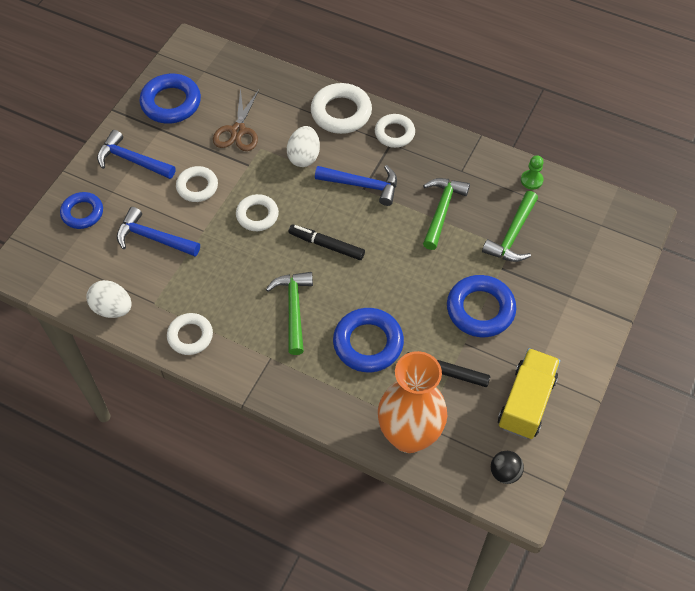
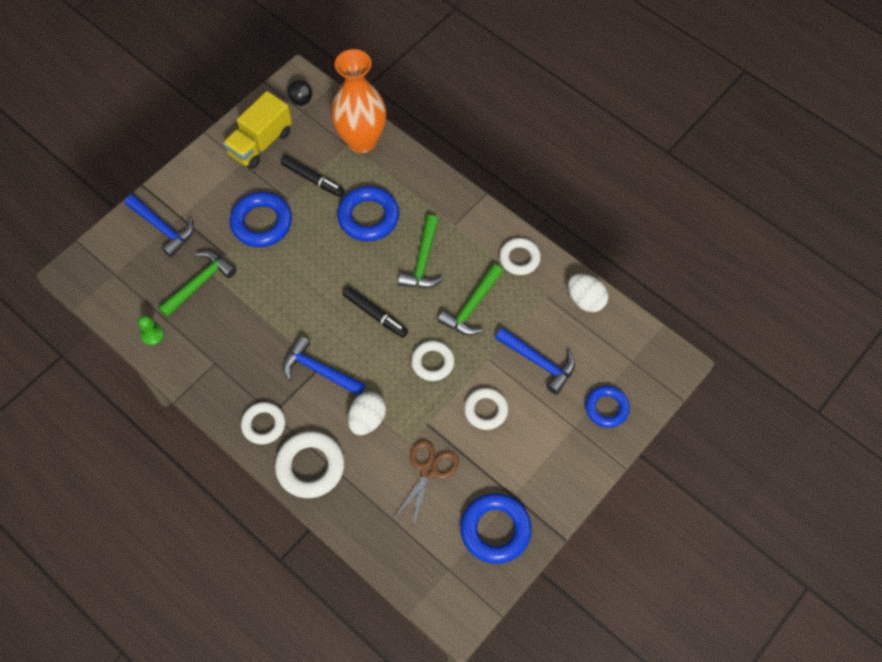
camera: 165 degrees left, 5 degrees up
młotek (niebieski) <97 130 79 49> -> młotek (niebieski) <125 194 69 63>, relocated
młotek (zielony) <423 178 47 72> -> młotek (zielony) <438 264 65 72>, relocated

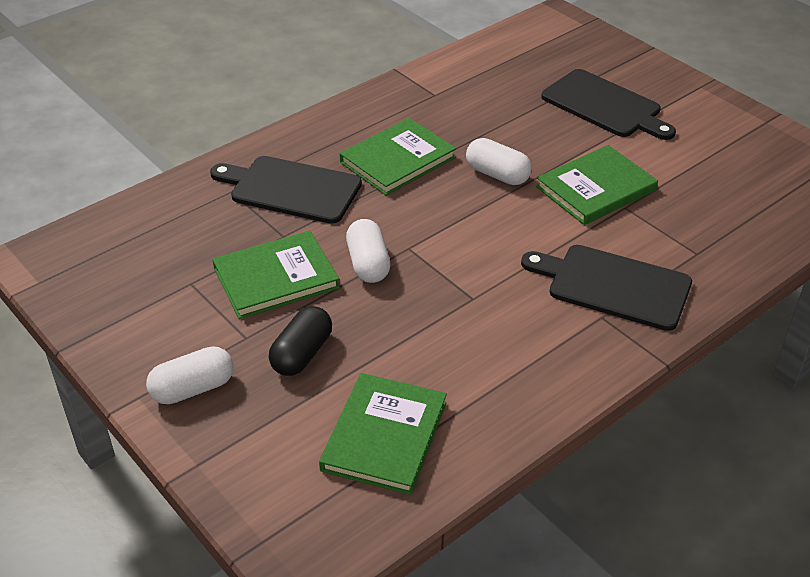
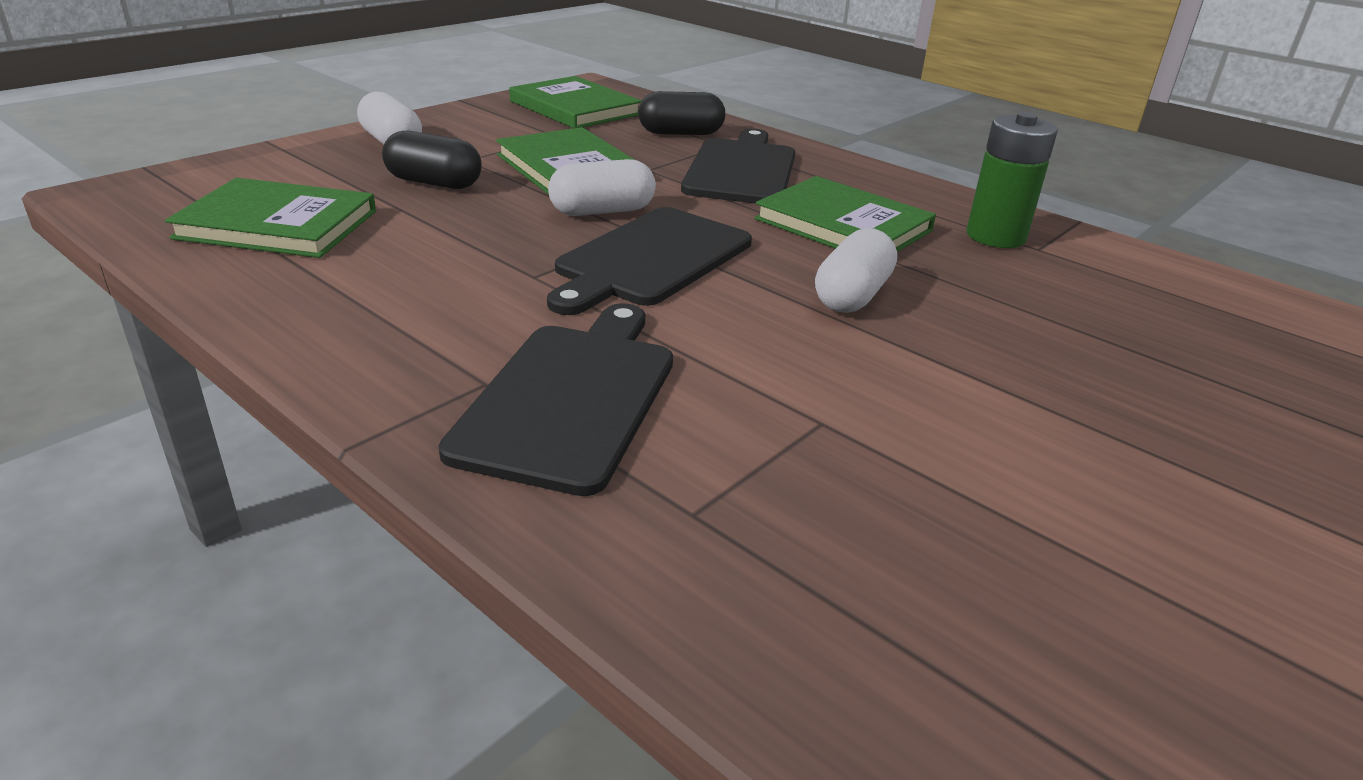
camera: 80 degrees right, 10 degrees down
none -> kapsułka (czarny) <638 91 87 44>
none -> bateria (zielony) <967 112 91 136>
książka (zielony) <536 145 122 80> -> książka (zielony) <509 76 133 52>, relocated
deska do krojenia (czarny) <541 69 135 71> -> deska do krojenia (czarny) <547 207 205 108>, relocated

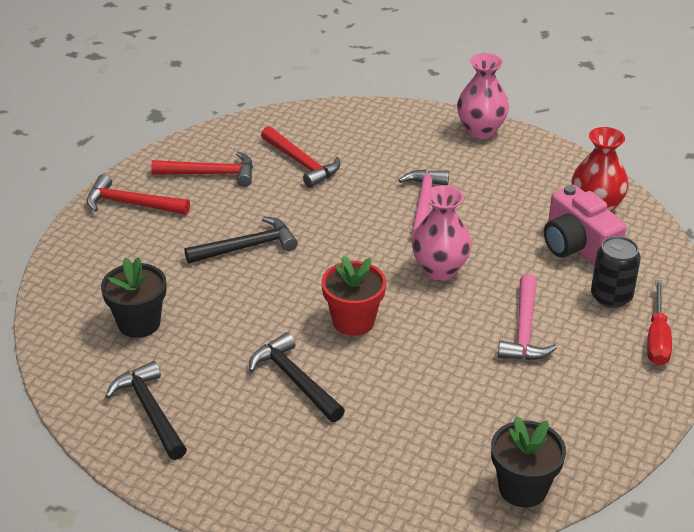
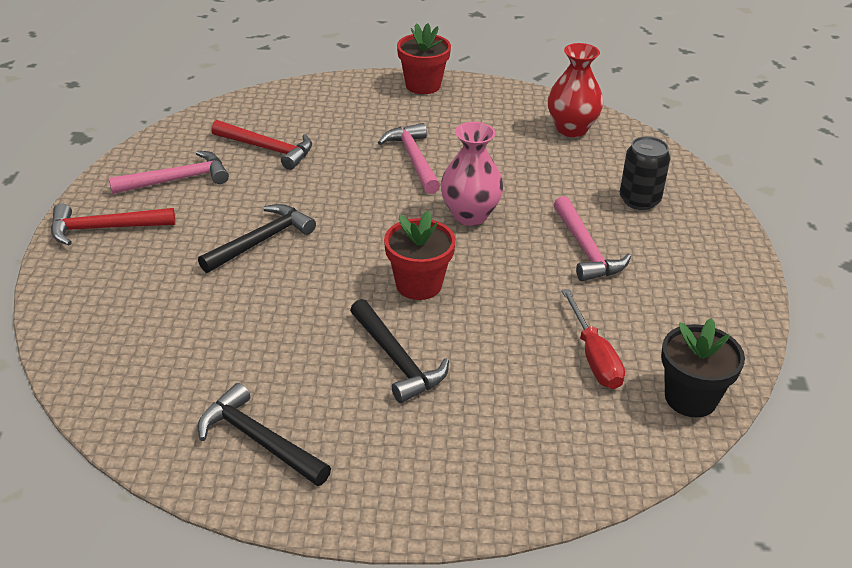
camera: 25 degrees left, 0 degrees up
doniczka (czarny) <101 257 66 81> -> none
aparat fotograficzny (różowy) <544 185 83 80> -> none
śrubokręt (czerwony) <647 280 25 86> -> śrubokręt (czerwony) <562 289 63 100>, relocated
wazon (różowy) <457 53 52 86> -> doniczka (czerwony) <397 23 54 71>
młotek (czerwony) <151 151 102 36> -> młotek (różowy) <108 151 121 43>
młotek (czarny) <249 332 96 90> -> młotek (czarny) <350 299 99 104>, 150 degrees counterclockwise

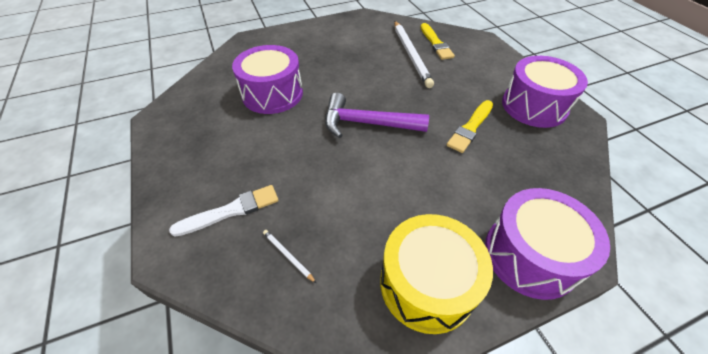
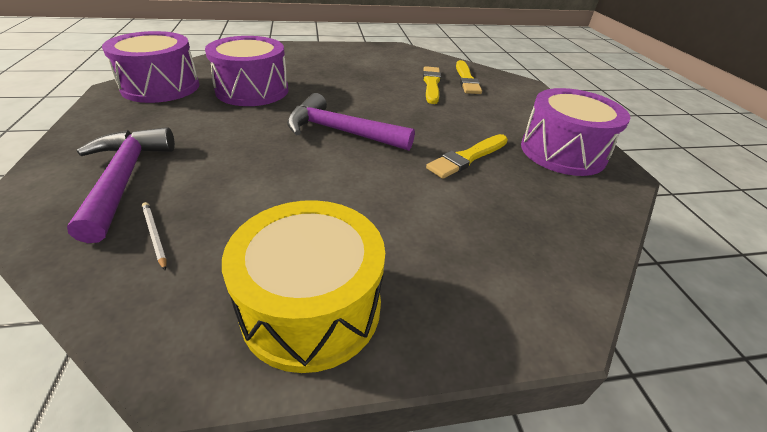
camera: 10 degrees right, 10 degrees down
bęben (fioletowy) <485 188 125 112> -> bęben (fioletowy) <102 31 97 72>, relocated
pędzel (biały) <169 185 110 52> -> młotek (fioletowy) <67 127 108 116>
ołówek (biały) <394 21 40 67> -> pędzel (żółty) <423 66 18 38>

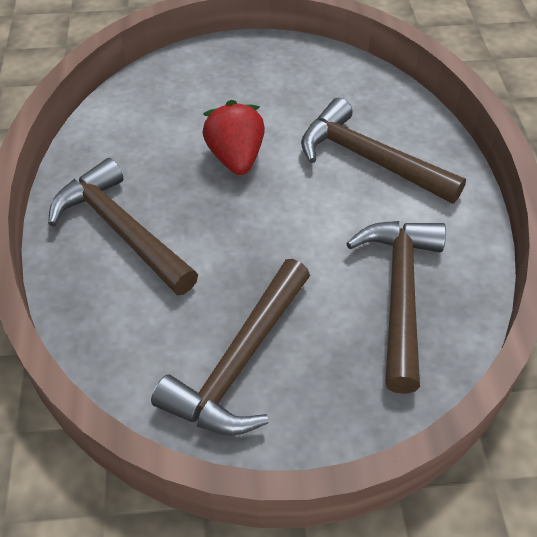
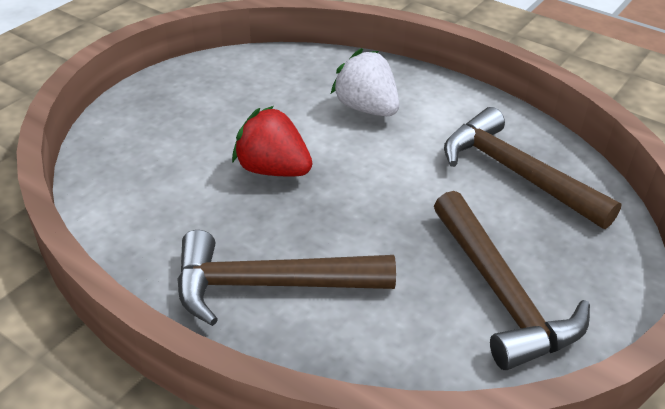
camera: 50 degrees left, 10 degrees down
młotek (brązowy) <301 98 165 106> -> truskawka (biały) <331 48 68 68>

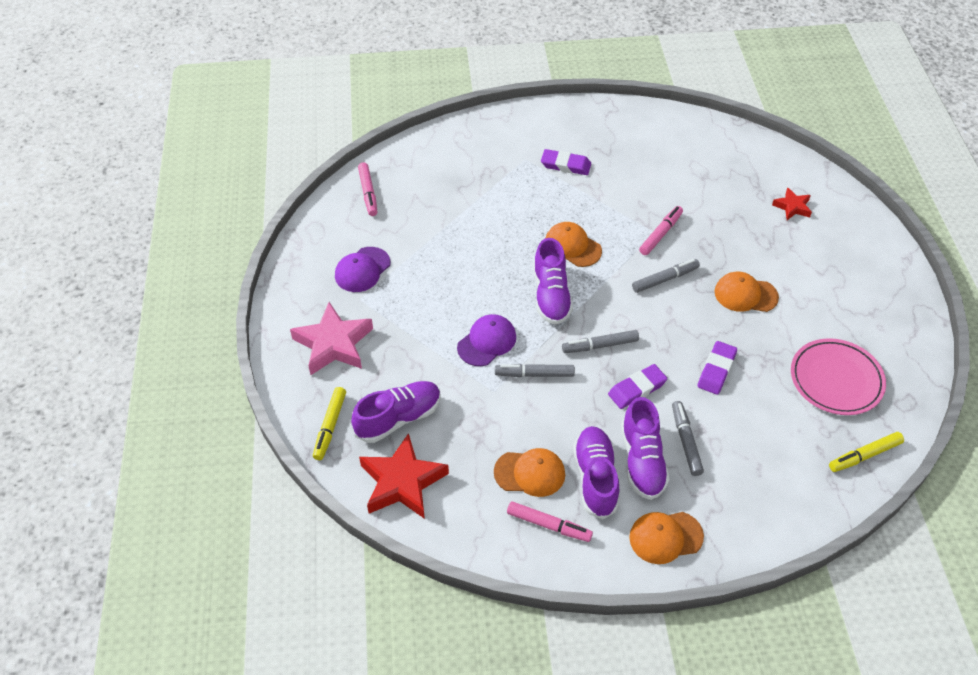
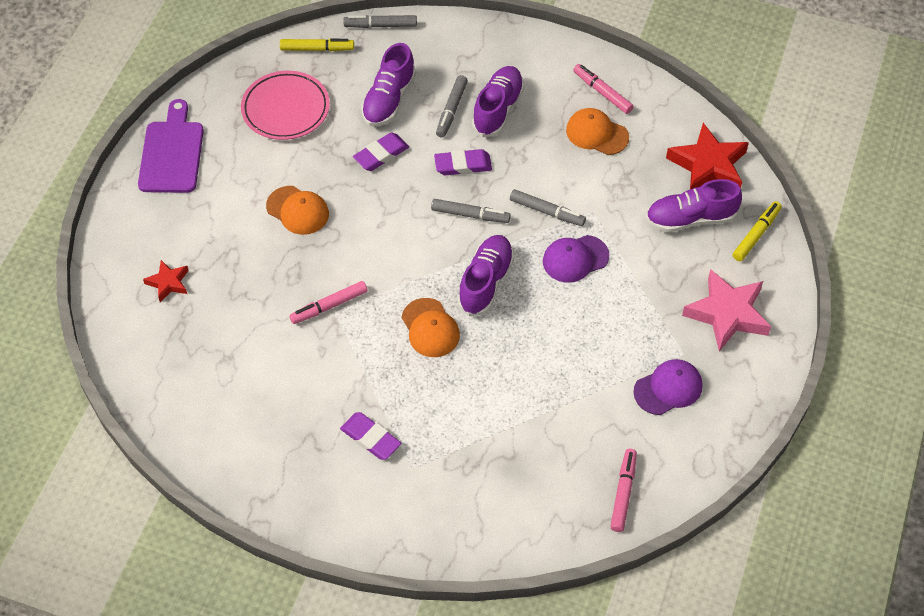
camera: 155 degrees left, 5 degrees up
czapka (pomarańczowy) <629 512 75 52> -> none
none -> deska do krojenia (fioletowy) <138 99 66 94>
but (fioletowy) <573 426 46 93> -> but (fioletowy) <361 43 55 84>, relocated
flamaster (szary) <632 259 68 34> -> flamaster (szary) <343 15 74 13>, relocated

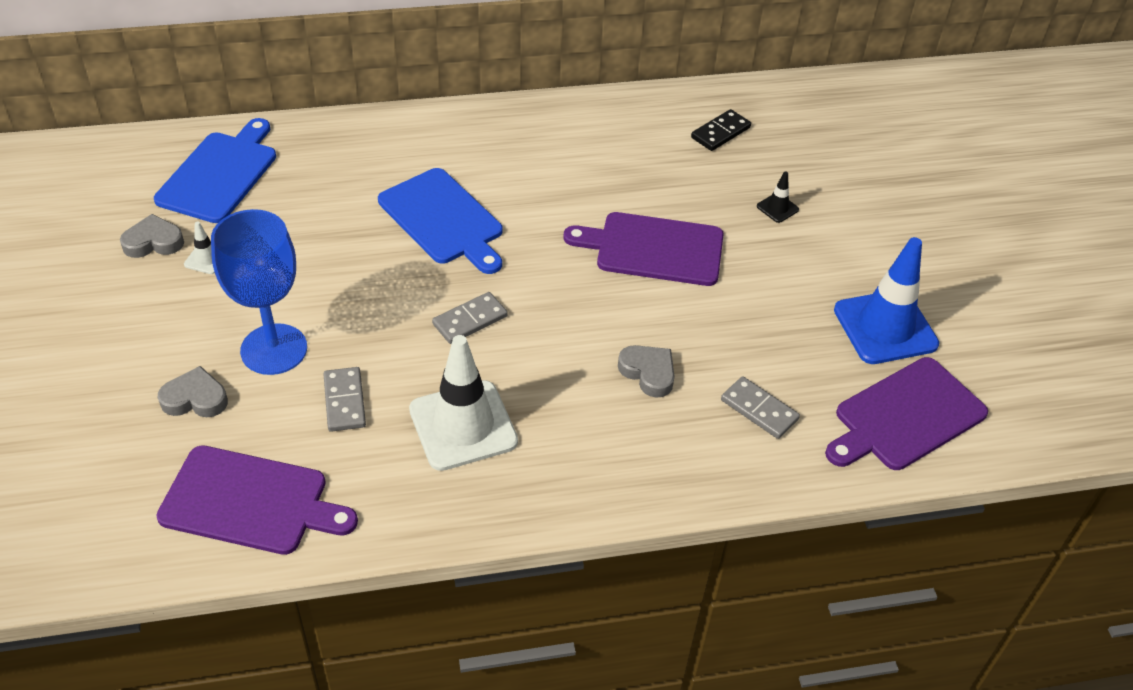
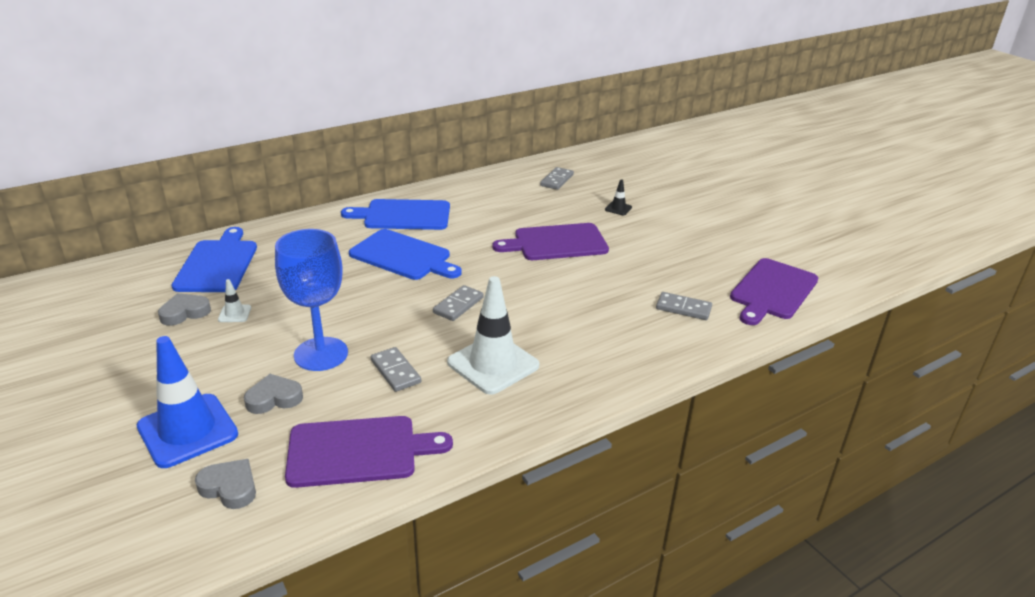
camera: 20 degrees left, 15 degrees down
none -> deska do krojenia (niebieski) <341 199 109 31>
serce (szary) <618 345 57 53> -> serce (szary) <195 459 61 50>, relocated
pachołek (niebieski) <834 237 105 127> -> pachołek (niebieski) <137 336 101 132>, relocated
kostka domina (czarny) <691 109 60 42> -> kostka domina (szary) <540 167 34 23>

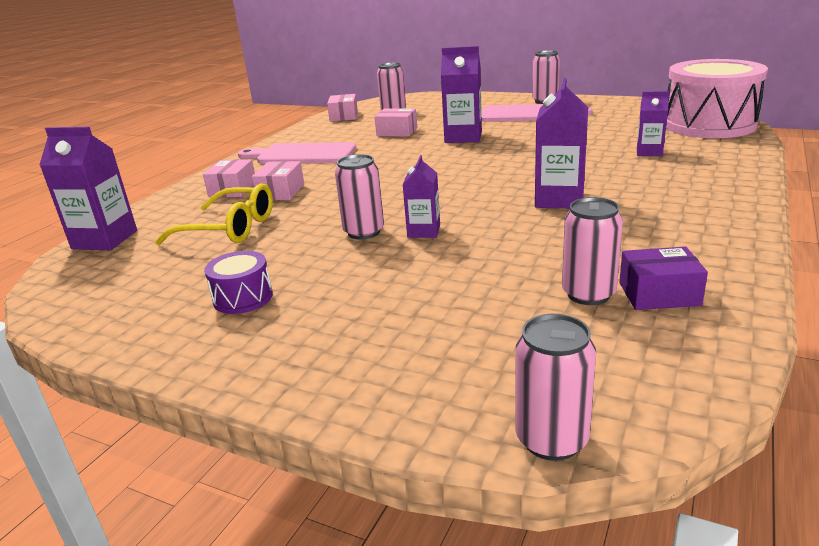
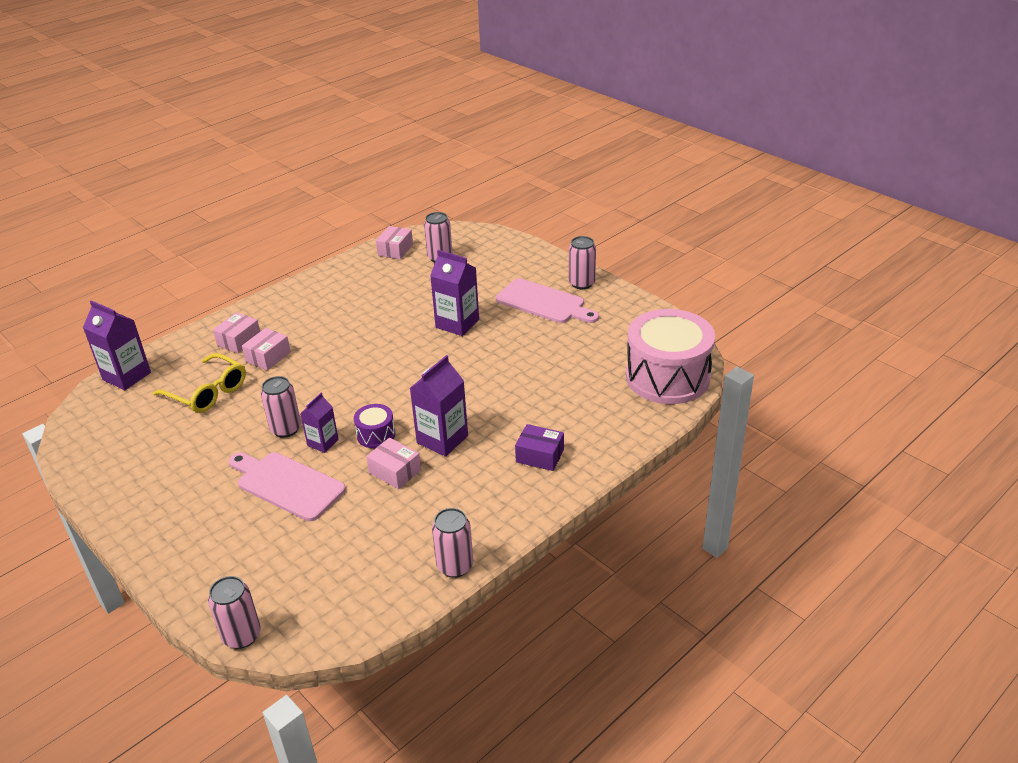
camera: 20 degrees right, 10 degrees up
karton mleka (fioletowy) <637 91 32 65> -> none
bęben (fioletowy) <204 251 69 63> -> bęben (fioletowy) <354 404 41 44>, relocated
deska do krojenia (różowy) <238 142 118 22> -> deska do krojenia (różowy) <229 452 117 69>, relocated
pudełko (różowy) <375 108 42 29> -> pudełko (różowy) <366 438 55 51>, relocated
puszka (różowy) <562 197 61 108> -> puszka (różowy) <432 508 41 70>, relocated
pudełko (fioletowy) <619 246 89 64> -> pudełko (fioletowy) <515 424 49 47>, relocated

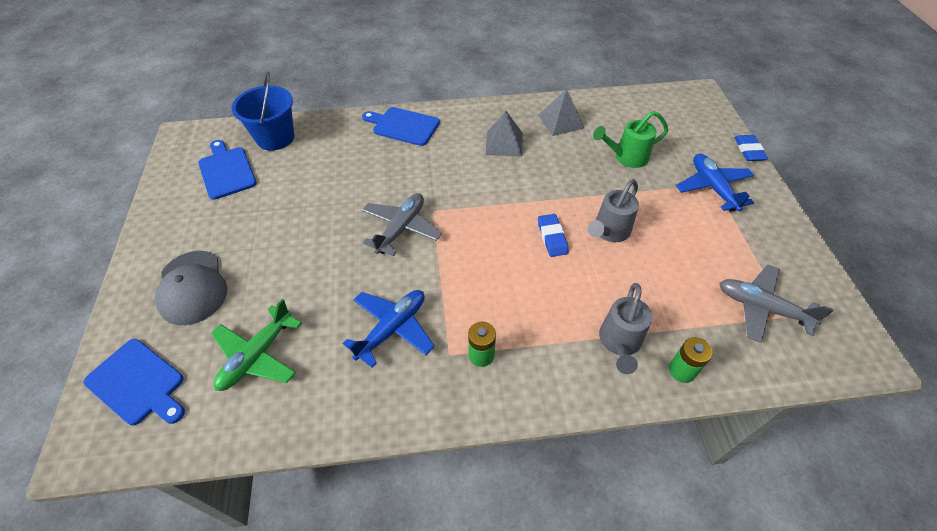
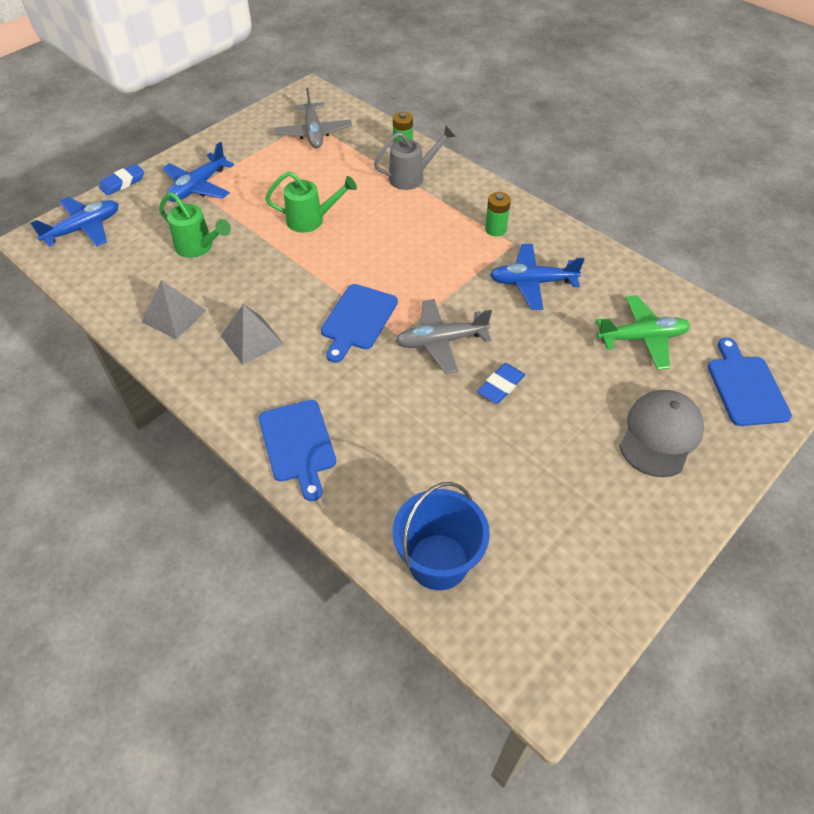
camera: 130 degrees left, 0 degrees up
none -> samolot (niebieski) <30 197 88 50>
deska do krojenia (niebieski) <198 140 59 60> -> deska do krojenia (niebieski) <321 284 77 79>, relocated
gumka do mazania (niebieski) <538 214 31 43> -> gumka do mazania (niebieski) <477 363 48 41>, relocated
konewka (szary) <587 179 52 63> -> konewka (zielony) <265 172 92 61>

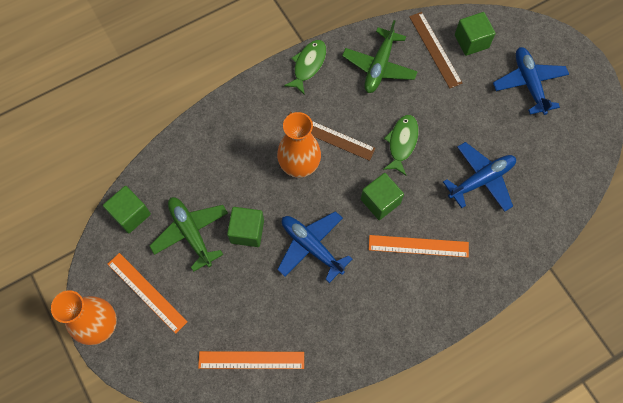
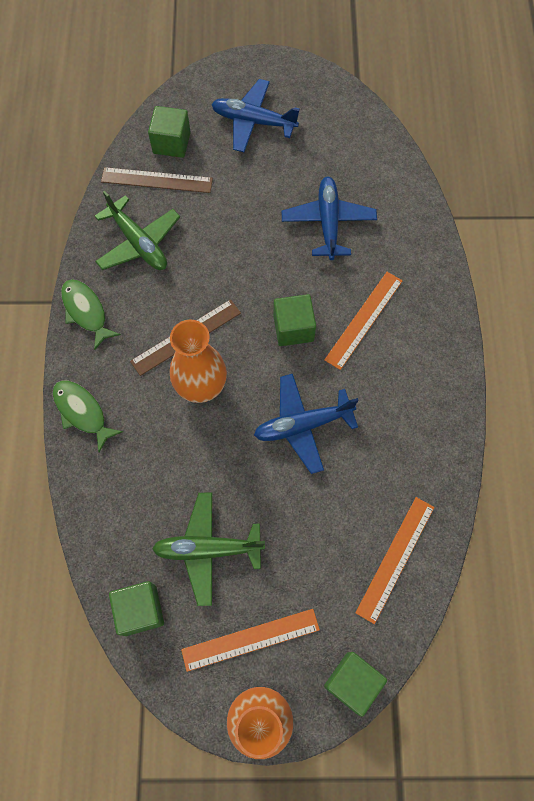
camera: 60 degrees left, 0 degrees up
sześcian (zielony) <227 207 37 40> -> sześcian (zielony) <324 652 63 65>, relocated
ryba (zielony) <383 115 36 60> -> ryba (zielony) <53 380 70 72>, relocated

